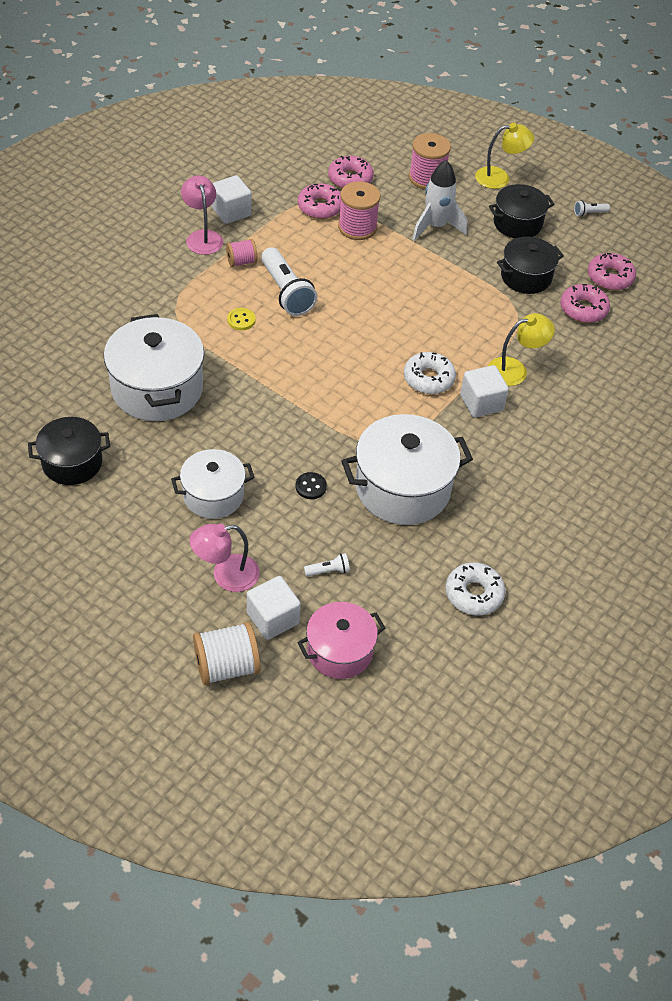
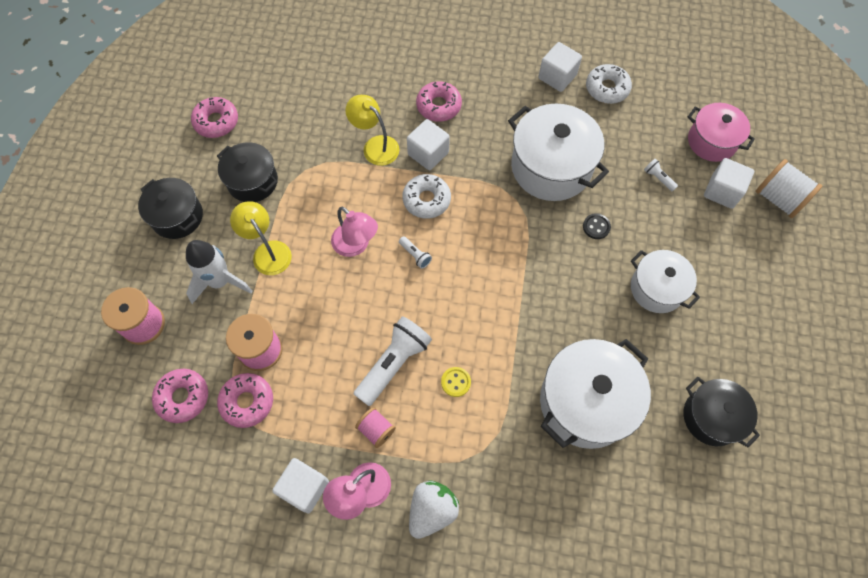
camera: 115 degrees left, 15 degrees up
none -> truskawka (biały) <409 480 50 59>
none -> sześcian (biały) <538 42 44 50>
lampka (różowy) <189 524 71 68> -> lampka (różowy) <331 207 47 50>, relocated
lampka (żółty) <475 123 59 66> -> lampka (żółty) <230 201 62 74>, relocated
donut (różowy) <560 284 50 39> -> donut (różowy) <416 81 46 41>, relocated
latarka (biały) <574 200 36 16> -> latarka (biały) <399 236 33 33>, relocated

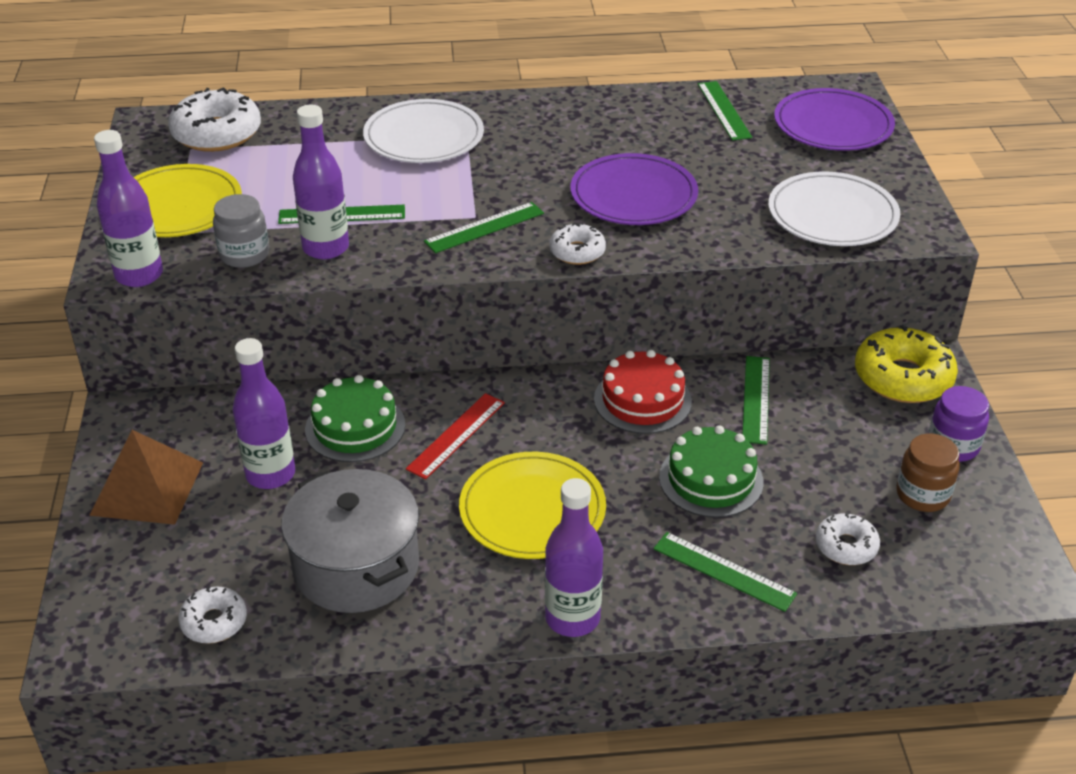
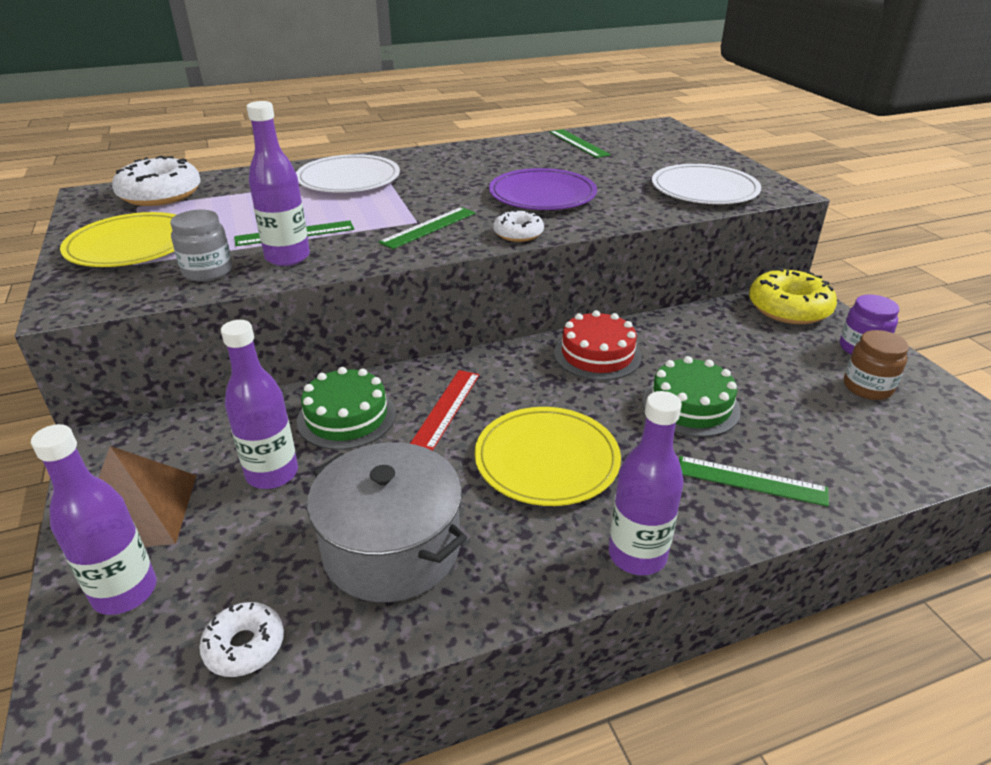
camera: 15 degrees left, 5 degrees down
linijka (zielony) <742 356 28 89> -> none
talerz (fioletowy) <774 88 121 63> -> none
donut (biały) <815 512 65 53> -> none
butelka (fioletowy) <94 130 69 157> -> butelka (fioletowy) <31 424 126 191>, relocated

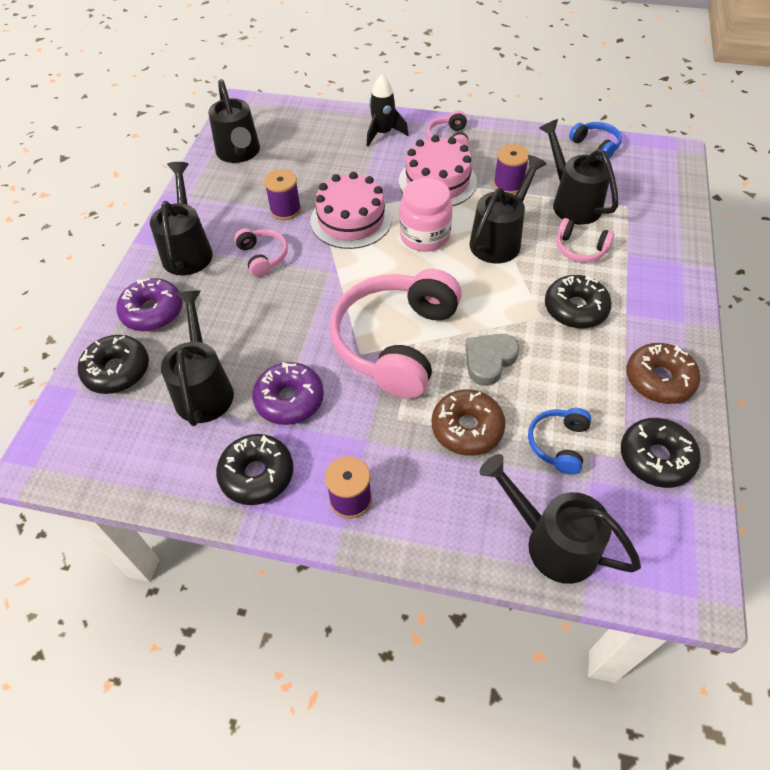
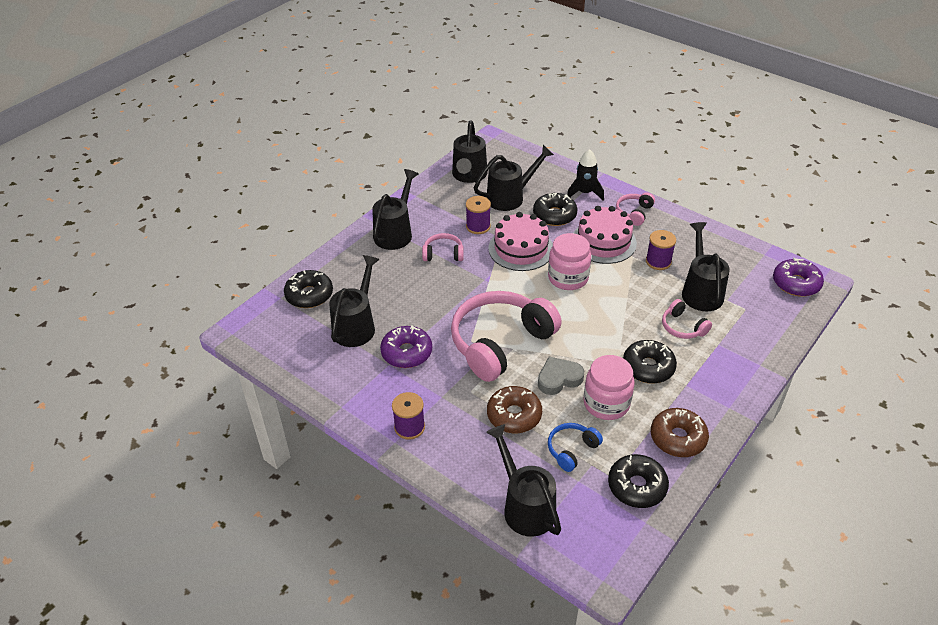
camera: 25 degrees right, 10 degrees down
słuchawki (niebieski) <569 122 53 37> -> none
none -> słoik (różowy) <583 355 52 65>
donut (fioletowy) <116 278 67 53> -> donut (fioletowy) <773 258 51 39>, relocated
donut (czarny) <216 434 77 71> -> donut (czarny) <533 193 44 33>, relocated
konewka (czarny) <470 155 77 109> -> konewka (czarny) <474 145 80 66>, relocated
słuchawki (różowy) <234 228 54 49> -> słuchawki (różowy) <422 233 41 28>, 90 degrees counterclockwise

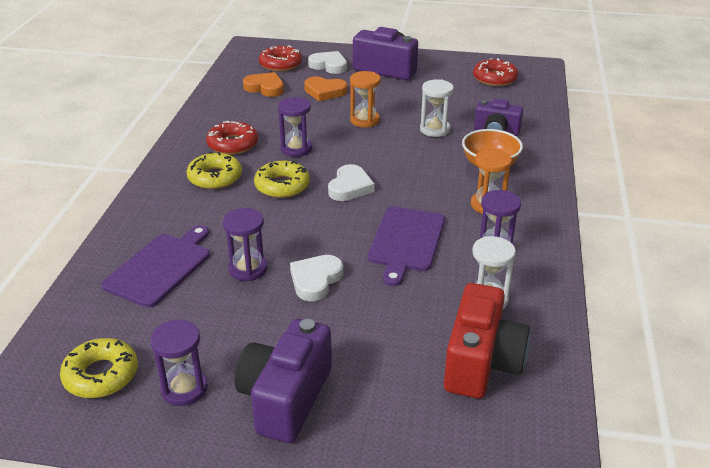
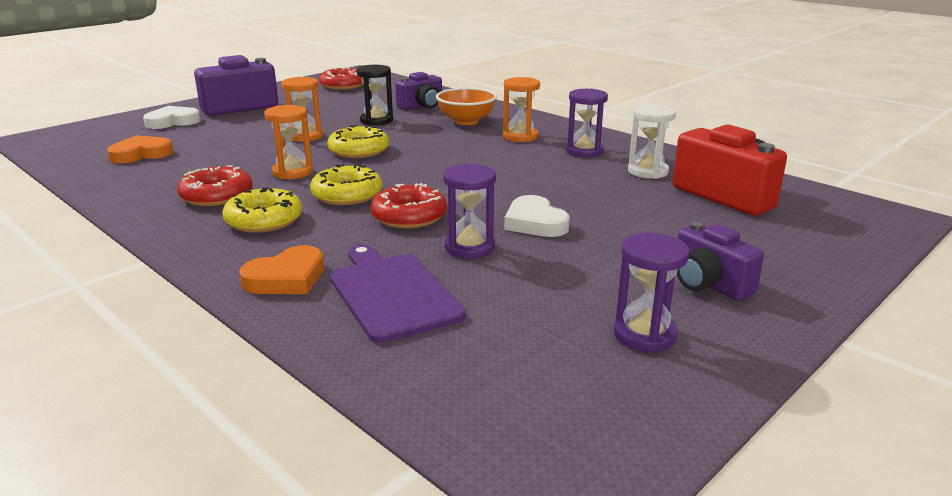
camera: 55 degrees left, 10 degrees down
serce (biały) <328 164 47 37> -> none
deska do krojenia (fioletowy) <368 207 77 79> -> none
donut (żółty) <60 338 78 60> -> donut (żółty) <327 125 62 33>, relocated
donut (czerwony) <259 45 43 27> -> donut (czerwony) <371 183 76 46>, relocated
serce (pomarańczowy) <304 77 44 24> -> serce (pomarańczowy) <239 245 85 49>, relocated
klepsydra (fioletowy) <278 97 34 60> -> klepsydra (pomarańczowy) <264 105 49 74>
klepsydra (biały) <420 80 34 57> -> klepsydra (czarny) <357 65 36 60>
aparat fotograficzny (fioletowy) <235 318 97 125> -> aparat fotograficzny (fioletowy) <677 222 87 78>, x0.64

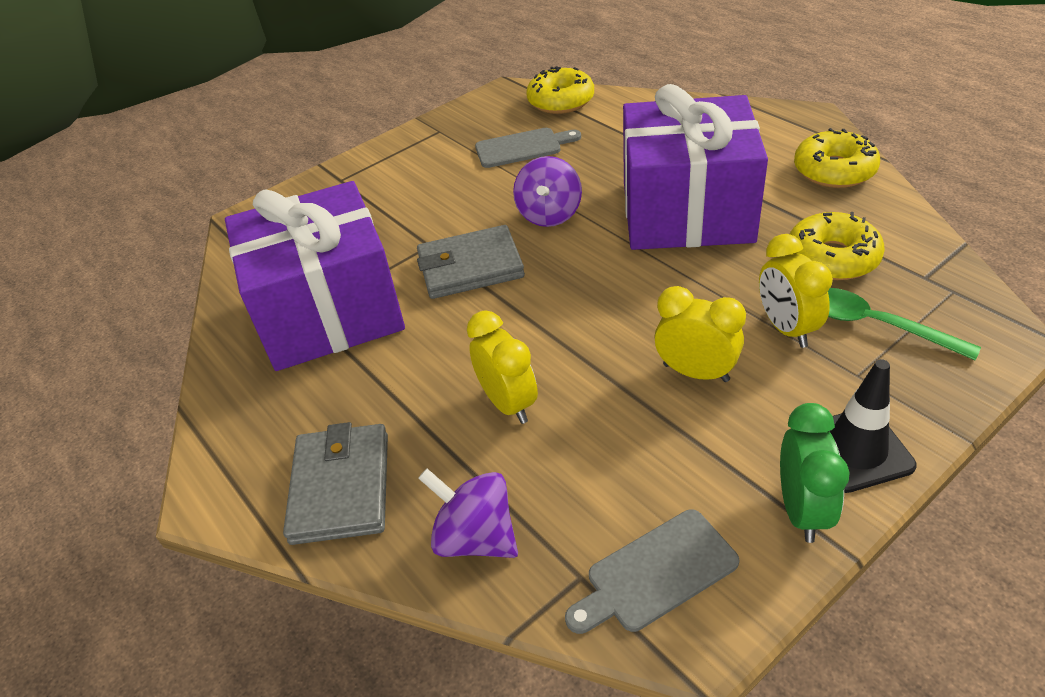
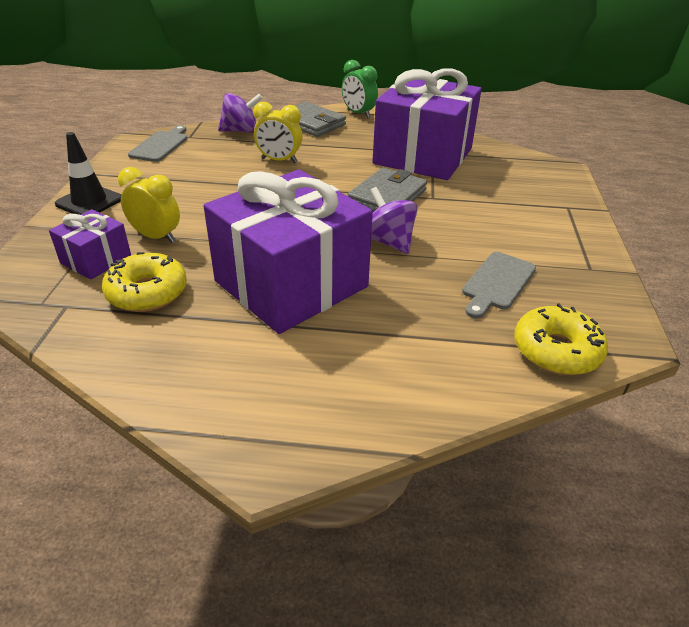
camera: 130 degrees right, 5 degrees down
budzik (żółty) <654 286 92 96> -> none
donut (żółty) <794 128 86 60> -> none
budzik (zielony) <780 403 70 140> -> budzik (zielony) <342 60 36 58>, relocated
łyżka (zielony) <828 288 153 72> -> prezent (fioletowy) <49 209 82 71>

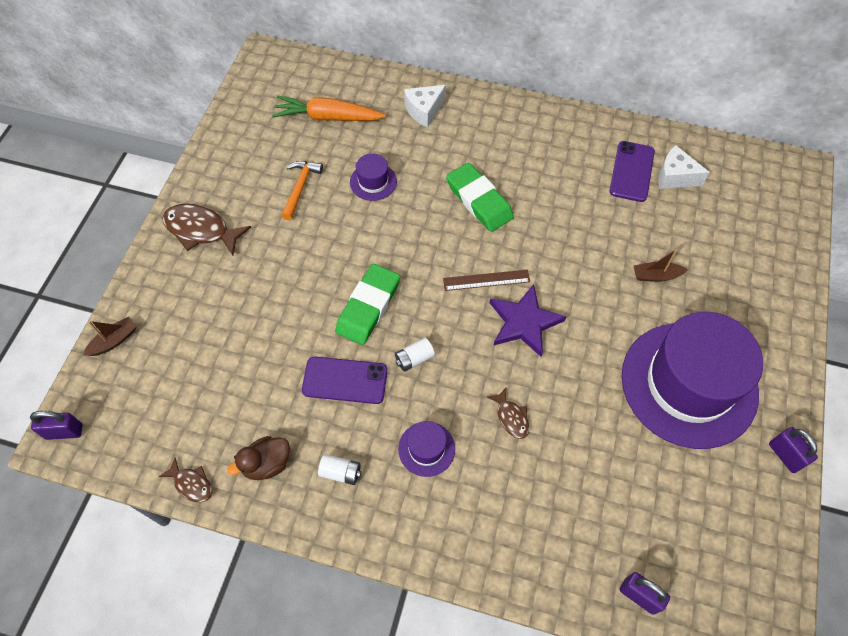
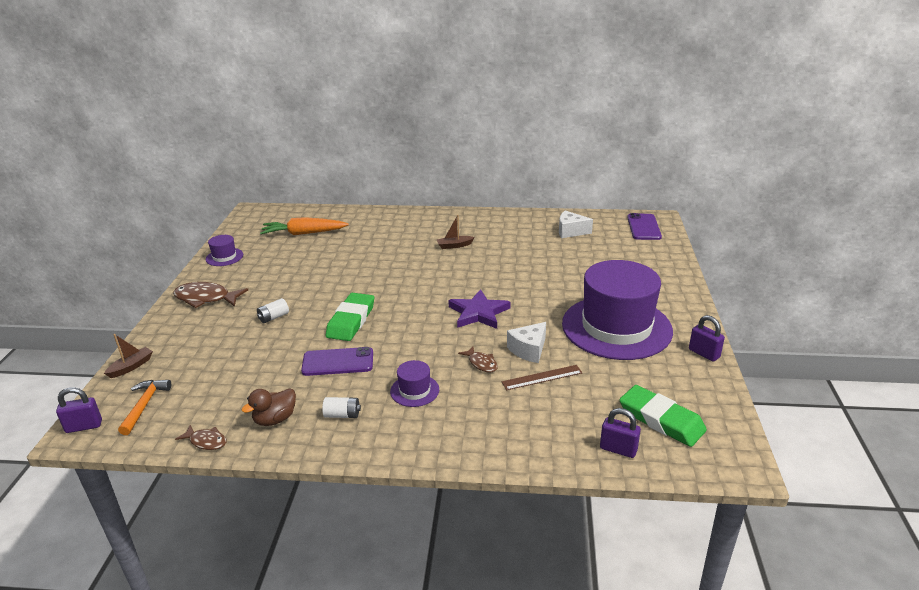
camera: 10 degrees left, 30 degrees down
młotek (pomarańczowy) <281 161 42 60> -> młotek (pomarańczowy) <118 380 53 55>, relocated
kapelusz (fioletowy) <350 153 47 48> -> kapelusz (fioletowy) <206 235 37 31>, relocated
bateria (biały) <395 338 40 34> -> bateria (biały) <257 298 32 25>, relocated
ser (biały) <404 85 42 43> -> ser (biały) <507 322 39 41>, relocated
linijka (brązowy) <443 270 87 21> -> linijka (brązowy) <502 365 80 25>, relocated
gumka do mazania (zielony) <446 163 68 69> -> gumka do mazania (zielony) <619 385 88 62>, relocated
telefon (fioletowy) <610 141 45 61> -> telefon (fioletowy) <627 213 35 27>, relocated
łódka (brązowy) <634 249 54 33> -> łódka (brązowy) <437 215 37 34>, relocated

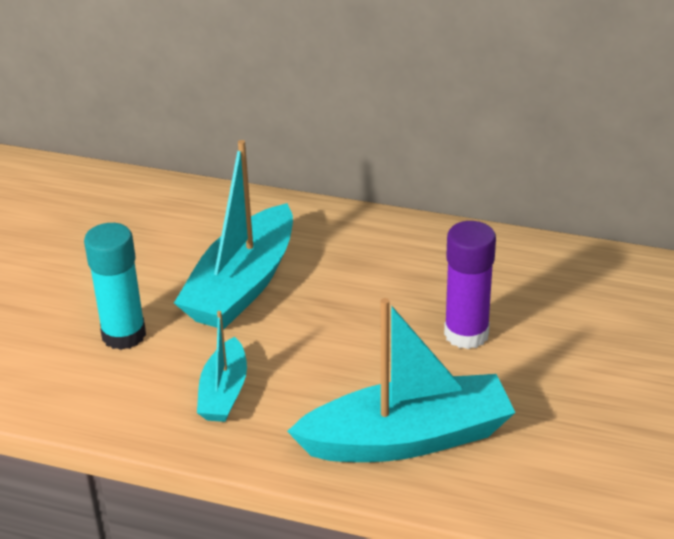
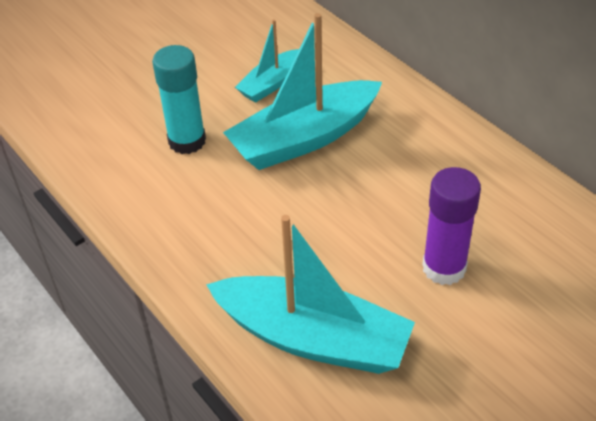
camera: 35 degrees right, 10 degrees up
łódka (turkusowy) <197 311 50 111> -> łódka (turkusowy) <235 19 64 84>, relocated

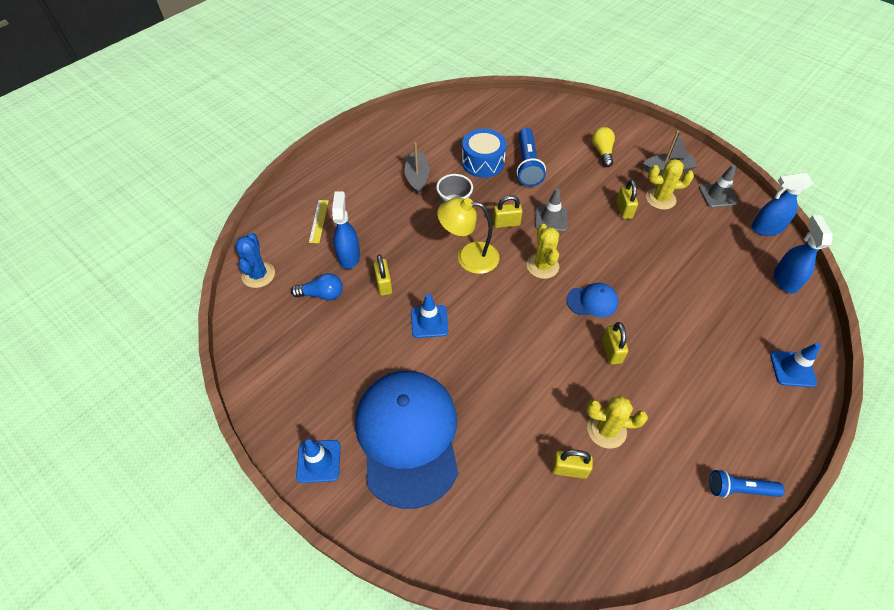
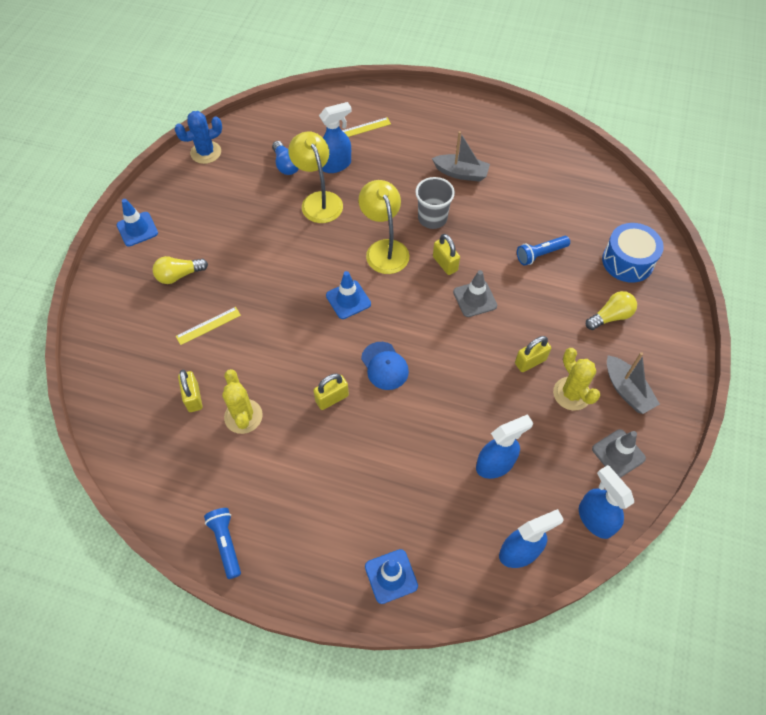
camera: 65 degrees right, 5 degrees up
kaktus (żółty) <527 224 32 55> -> none
none -> linijka (żółty) <176 307 65 38>
none -> spryskiwacz (niebieski) <476 414 57 65>
kaktus (niebieski) <235 233 40 55> -> kaktus (niebieski) <175 111 47 53>, relocated
pachołek (niebieski) <411 294 37 44> -> pachołek (niebieski) <326 271 45 48>, relocated
bęben (niebieski) <462 129 45 49> -> bęben (niebieski) <602 223 62 60>, relocated
czapka (niebieski) <355 371 103 138> -> żarówka (żółty) <153 256 55 28>
kłódka (żółty) <373 254 19 42> -> lampka (żółty) <288 132 55 91>
łódka (szary) <404 142 25 53> -> łódka (szary) <432 131 58 51>, 45 degrees clockwise
latarka (niebieski) <517 128 29 58> -> latarka (niebieski) <517 236 53 30>, x0.65

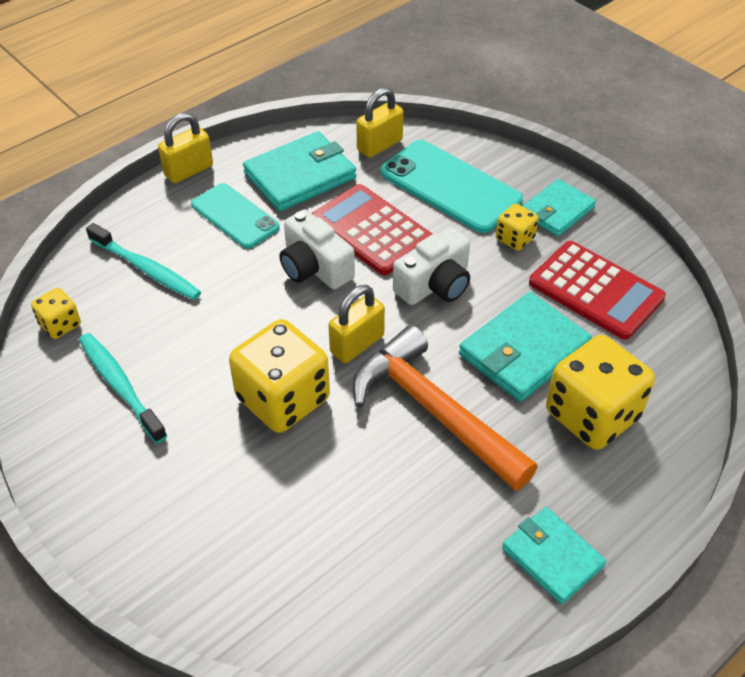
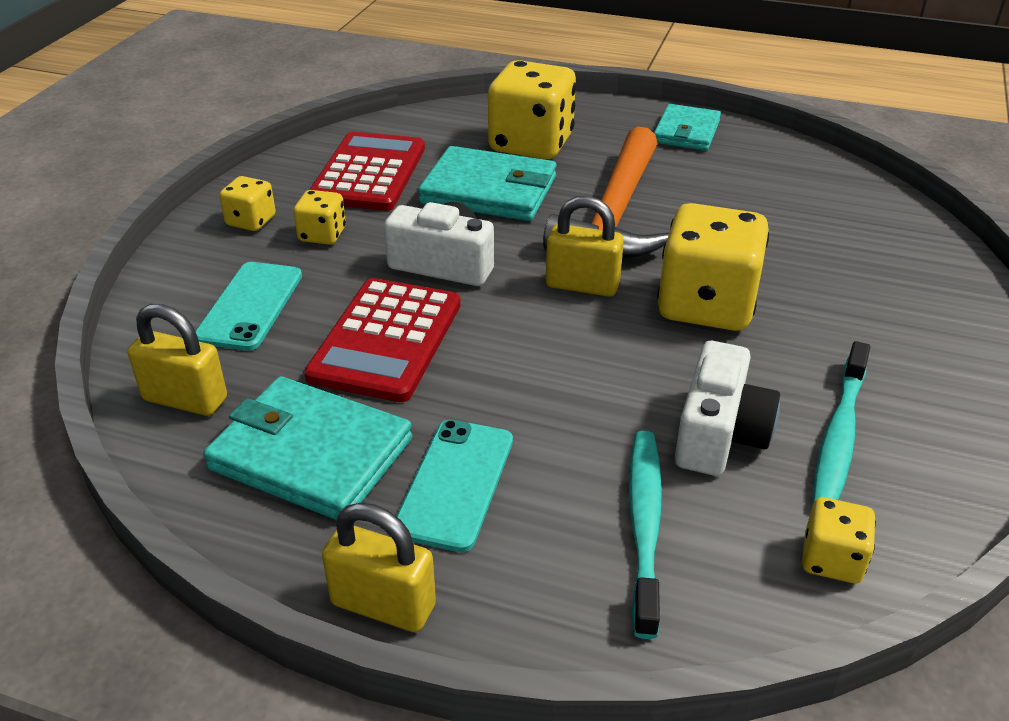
camera: 120 degrees left, 10 degrees down
aparat fotograficzny (biały) <279 209 76 81> -> aparat fotograficzny (biały) <675 341 105 135>, relocated
portfel (turkusowy) <523 179 73 58> -> kostka do gry (żółty) <219 176 57 55>
telefon (turkusowy) <381 140 142 93> -> telefon (turkusowy) <195 262 107 88>, x0.65

